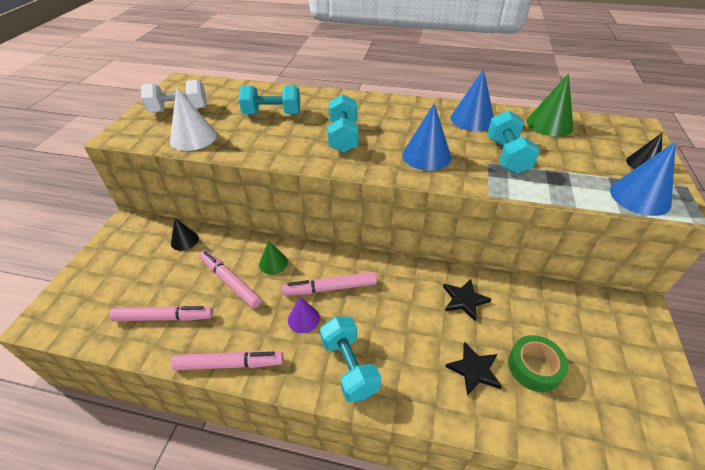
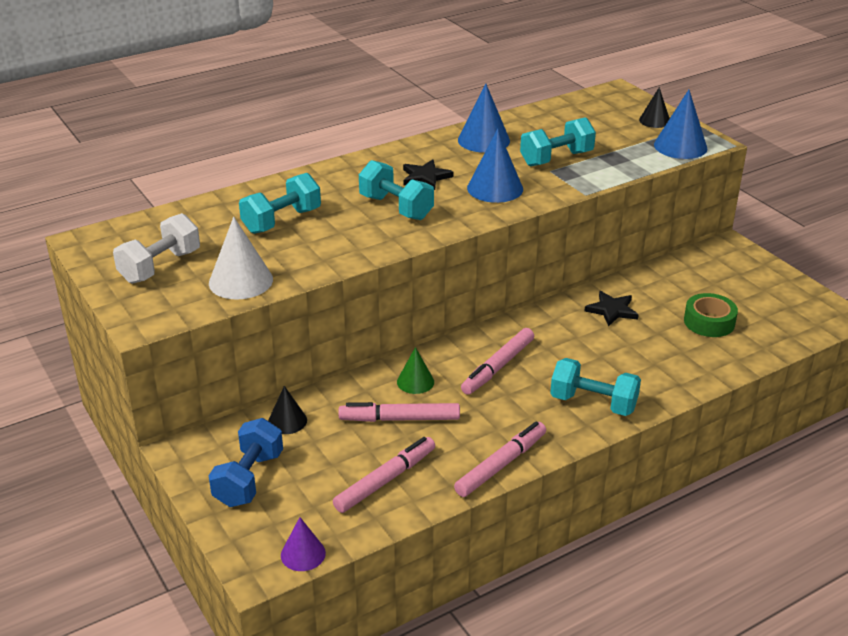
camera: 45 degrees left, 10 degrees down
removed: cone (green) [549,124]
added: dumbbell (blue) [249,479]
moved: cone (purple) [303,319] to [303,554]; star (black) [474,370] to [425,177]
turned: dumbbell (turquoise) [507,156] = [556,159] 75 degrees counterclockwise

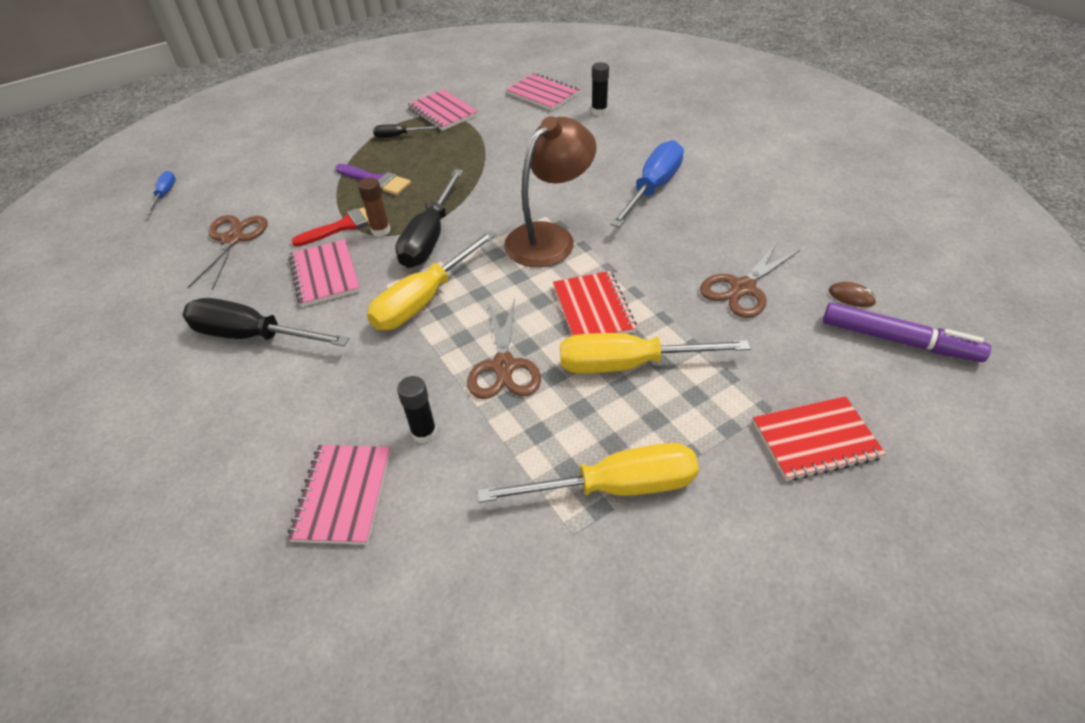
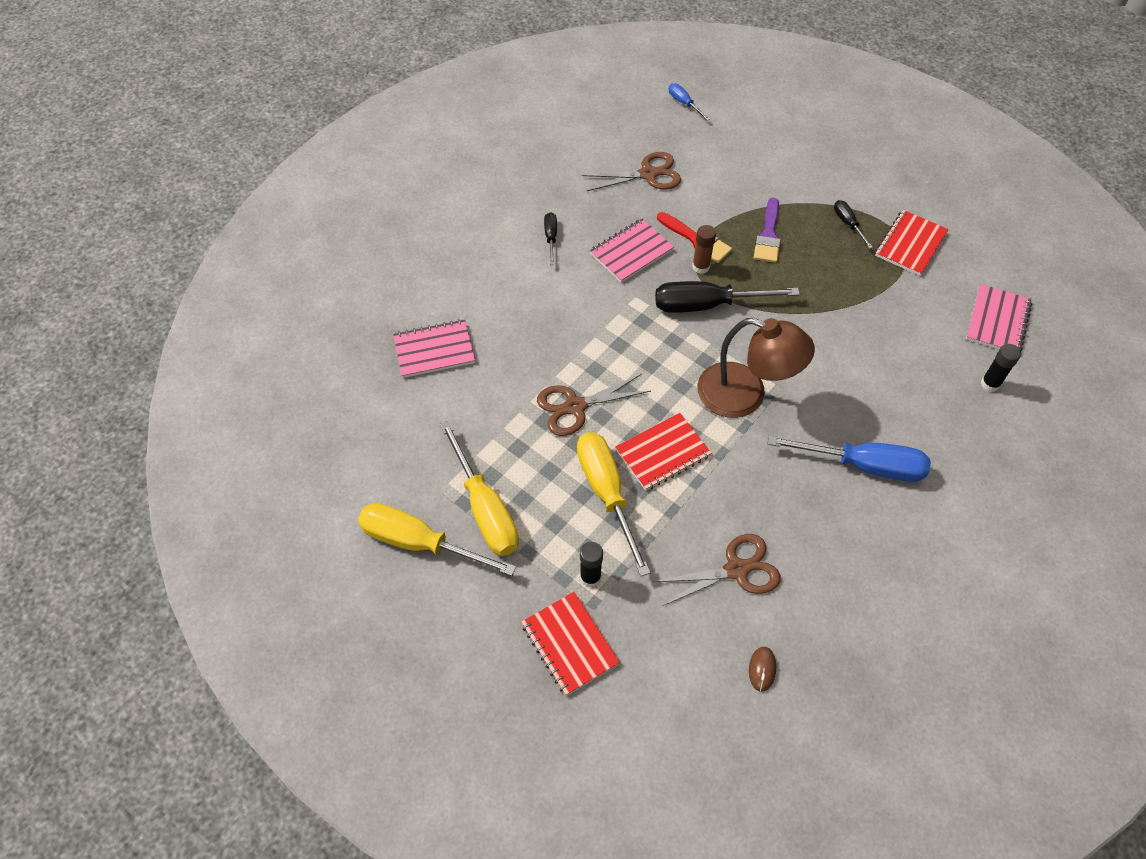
camera: 70 degrees right, 10 degrees up
removed: marker (purple) [898,340]
moved: screwdriver (yellow) [424,300] to [419,543]; glue stick (black) [424,432] to [590,577]
recoloured: notebook (pink) [443,112] to notebook (red) [910,244]
turned: scissors (brown) [742,288] = [736,570] 135 degrees clockwise; screwdriver (blue) [165,194] = [684,103] 105 degrees counterclockwise
resized: screwdriver (black) [252,336] = [551,237] x0.48

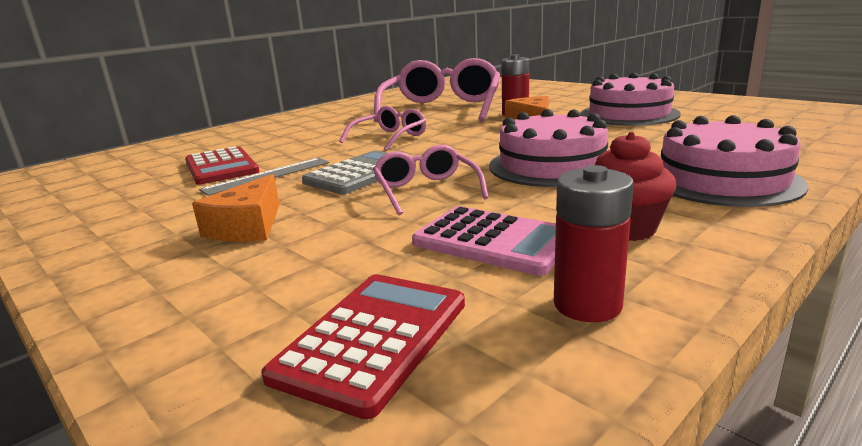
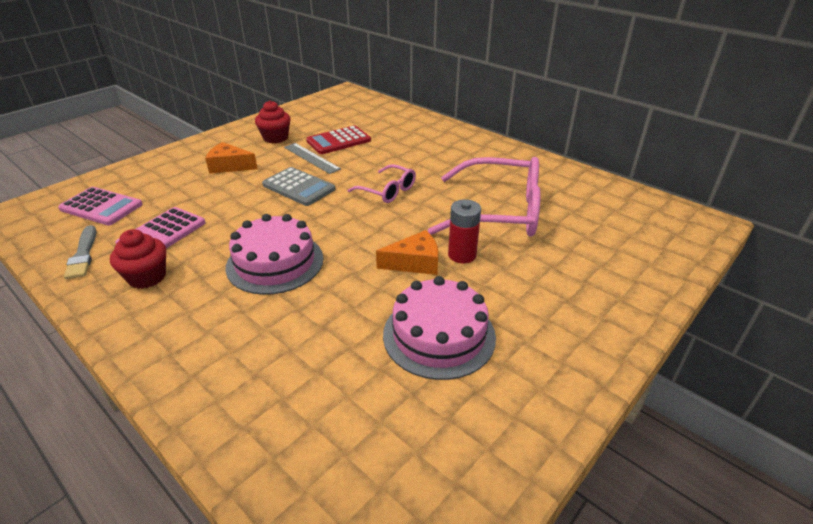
camera: 85 degrees right, 15 degrees up
removed: glasses (pink) [426,190]; cake (pink) [722,180]
added: cupcake (red) [275,138]
replaced: battery (red) [587,304] to brush (grey) [83,254]
recoloured: calculator (red) [373,339] to calculator (pink) [101,207]

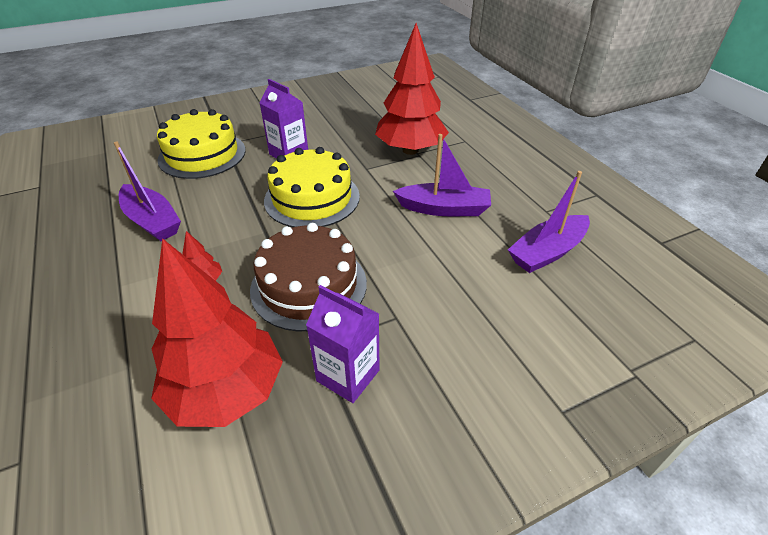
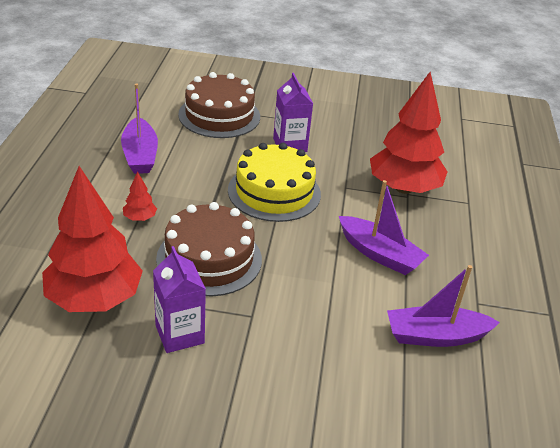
camera: 30 degrees right, 5 degrees down
recoloured: cake (yellow) [202,154] to cake (brown) [219,115]

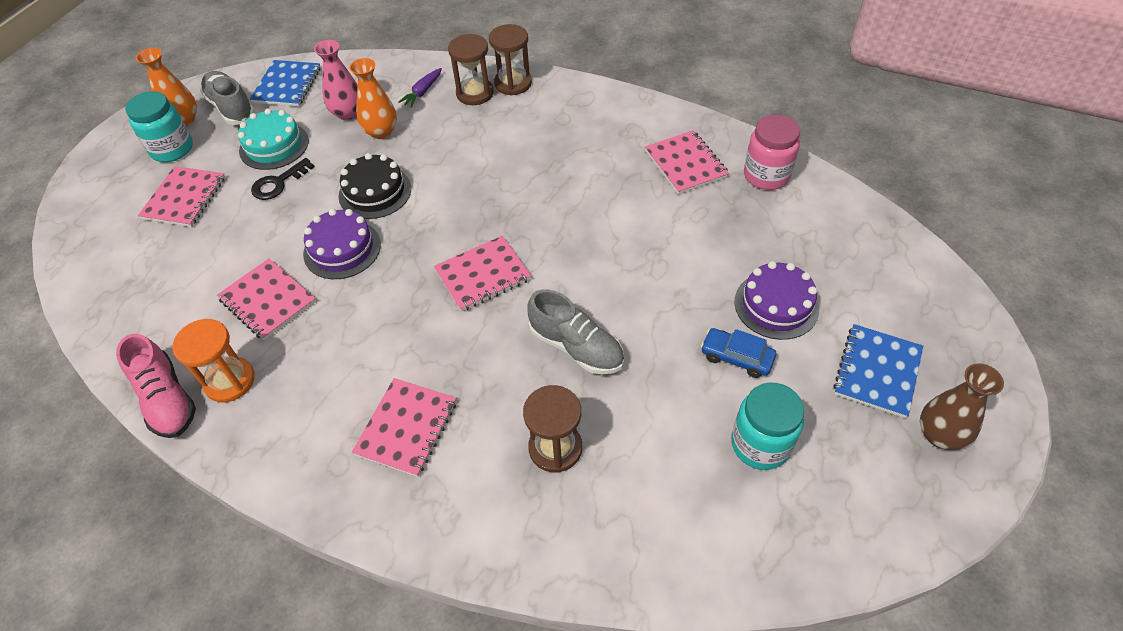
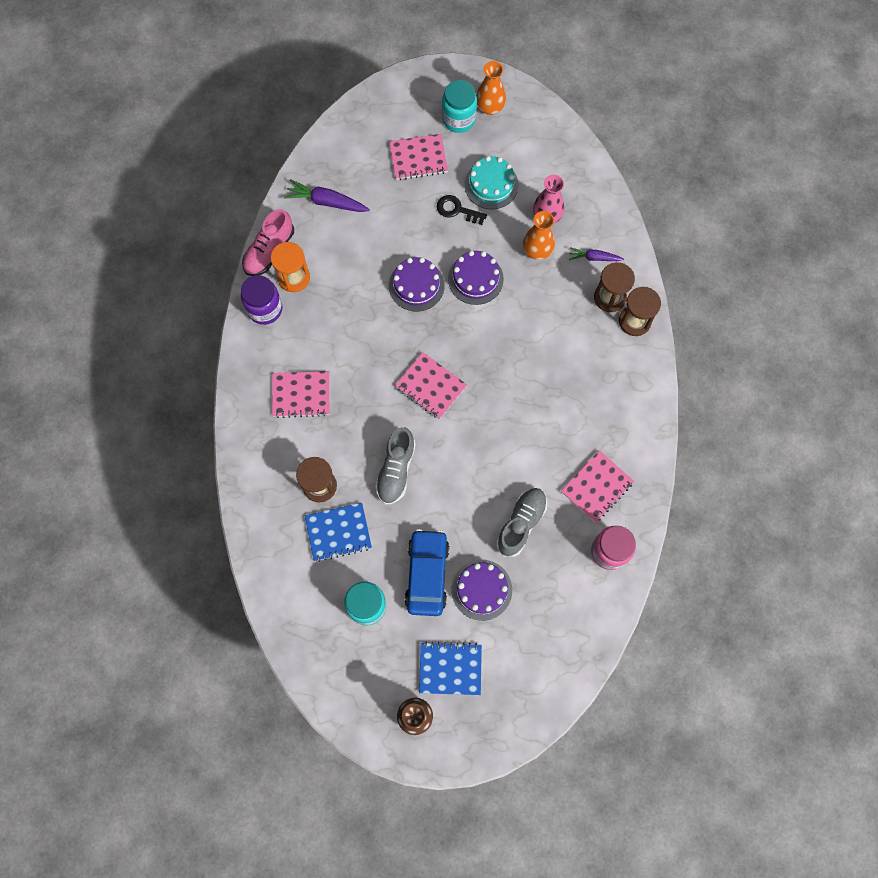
camera: 65 degrees right, 20 degrees up
removed: notebook (pink) [267,300]
added: jar (purple) [265,309]; carrot (purple) [327,202]
moved: notebook (blue) [287,85] to [338,532]; shoe (grey) [231,108] to [521,523]
recoloured: cake (black) [375,192] to cake (purple) [475,279]
resized: car (blue) [736,357] = [427,574] x1.71

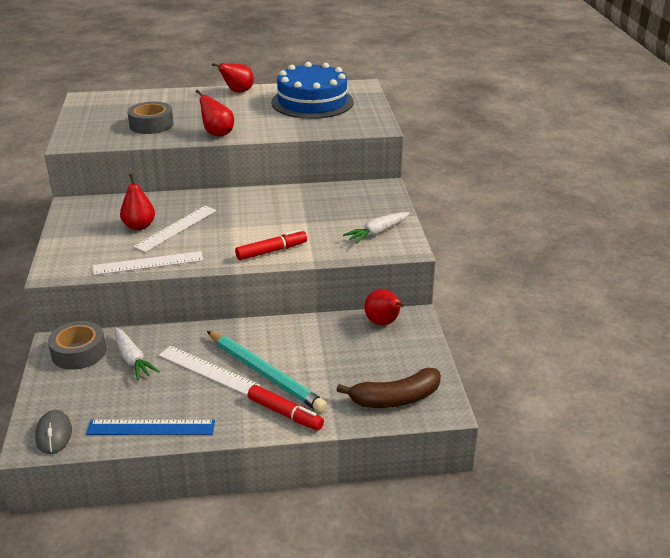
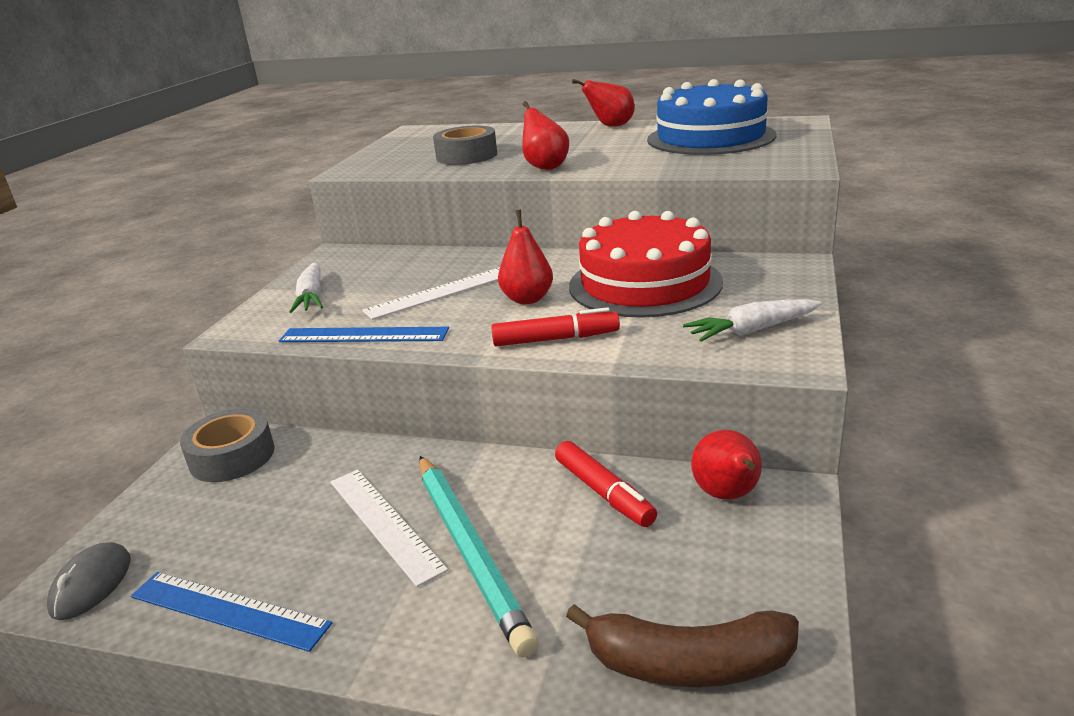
camera: 25 degrees right, 5 degrees down
added: cake (red) [645,283]
moved: carrot (white) [132,359] to [312,297]; pear (red) [139,226] to [527,299]; marker (red) [285,414] to [604,493]
recoloured: ruler (white) [148,263] to ruler (blue) [364,335]

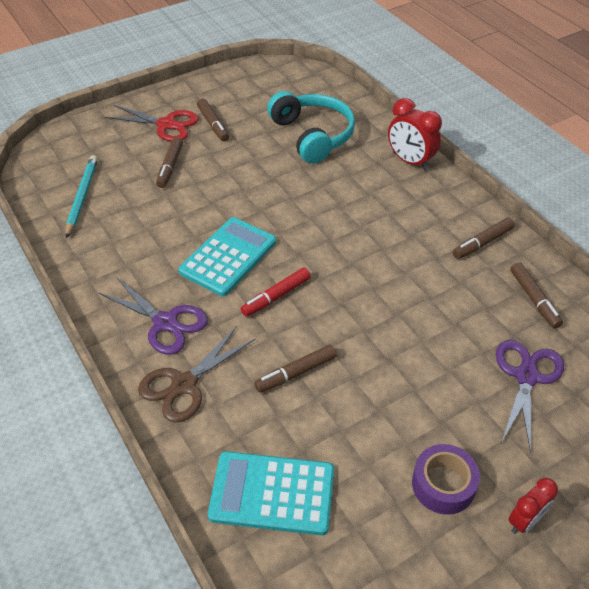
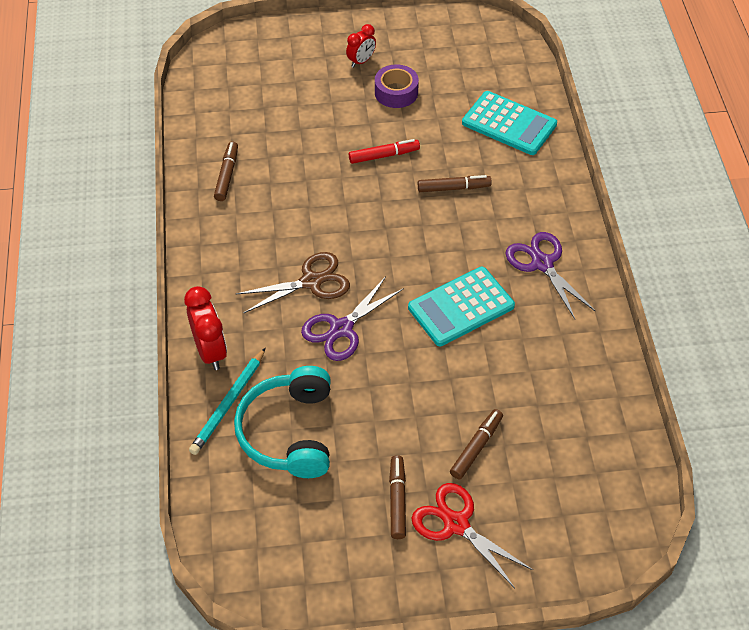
camera: 155 degrees left, 5 degrees up
removed: marker (brown) [482,243]
moved: pencil (turquoise) [82,197] to [228,403]; scissors (brown) [184,385] to [311,281]; scissors (purple) [526,376] to [341,329]; marker (red) [276,296] to [384,155]
turned: clock (red) [525,521] = [361,61] 150 degrees clockwise

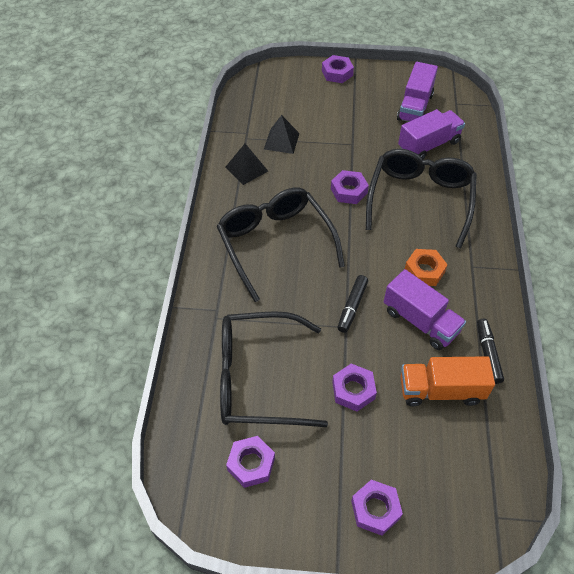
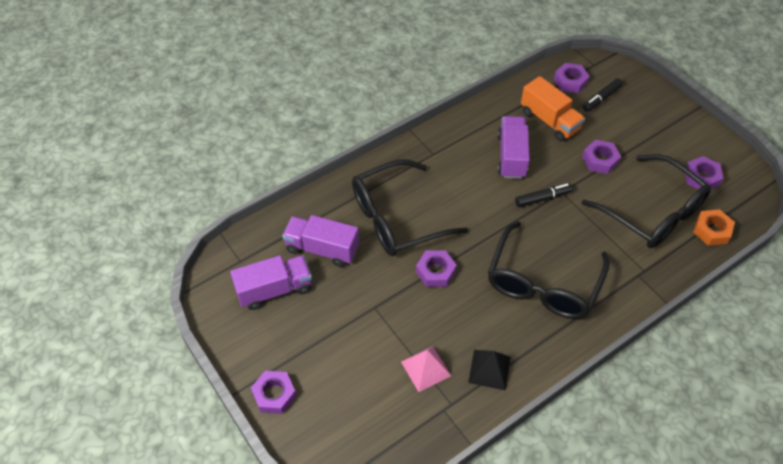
camera: 130 degrees left, 0 degrees up
moved: nut (purple) [375,509] to [570,81]; marker (black) [487,354] to [601,99]; nut (orange) [424,271] to [711,230]
recoloured: pyramid (black) [281,141] to pyramid (pink) [425,368]

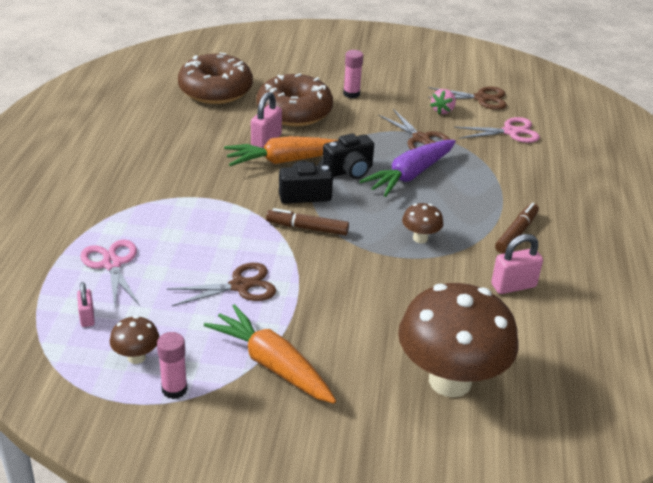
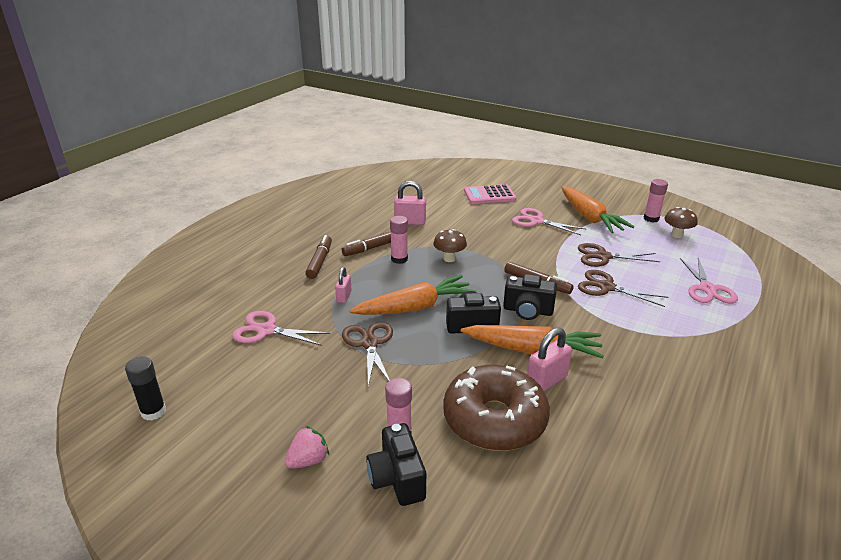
camera: 155 degrees left, 5 degrees down
removed: donut (brown) [215,90]
added: glue stick (black) [153,412]; marker (brown) [320,261]; camera (black) [397,479]; glue stick (pink) [399,259]; scissors (pink) [536,221]
moved: strawberry (pink) [442,110] to [308,460]; padlock (pink) [87,317] to [344,296]; scissors (brown) [481,98] to [606,287]
replaced: mushroom (brown) [450,381] to calculator (pink) [489,195]
recoloured: carrot (purple) [410,175] to carrot (orange) [415,307]

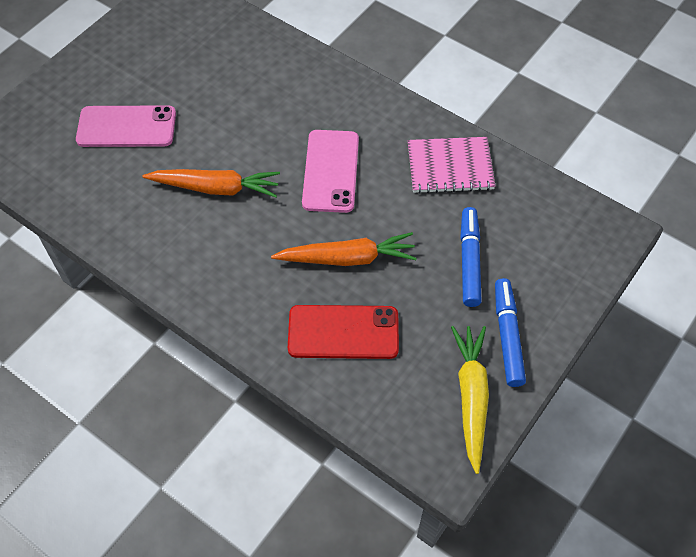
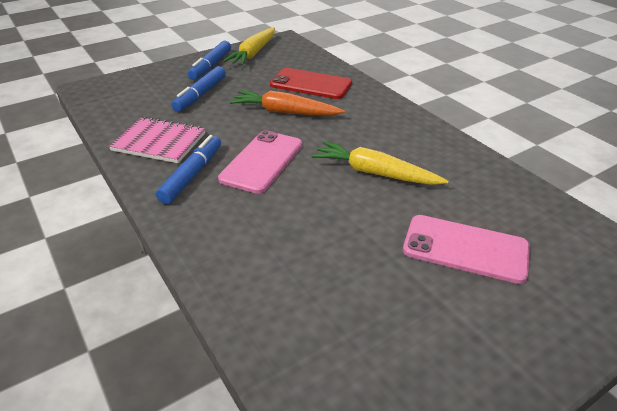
camera: 160 degrees left, 20 degrees down
added: marker (blue) [192,175]
recoloured: carrot (orange) [215,188] to carrot (yellow) [375,173]

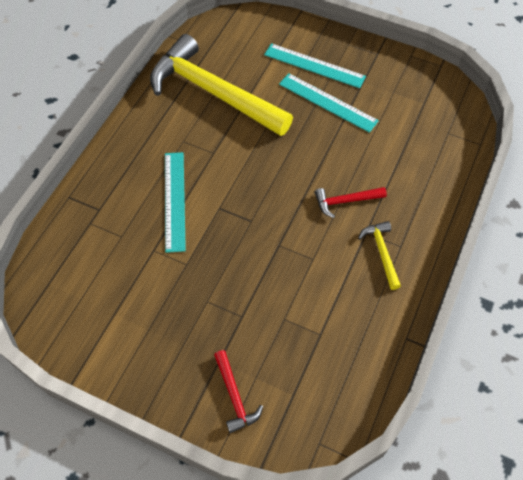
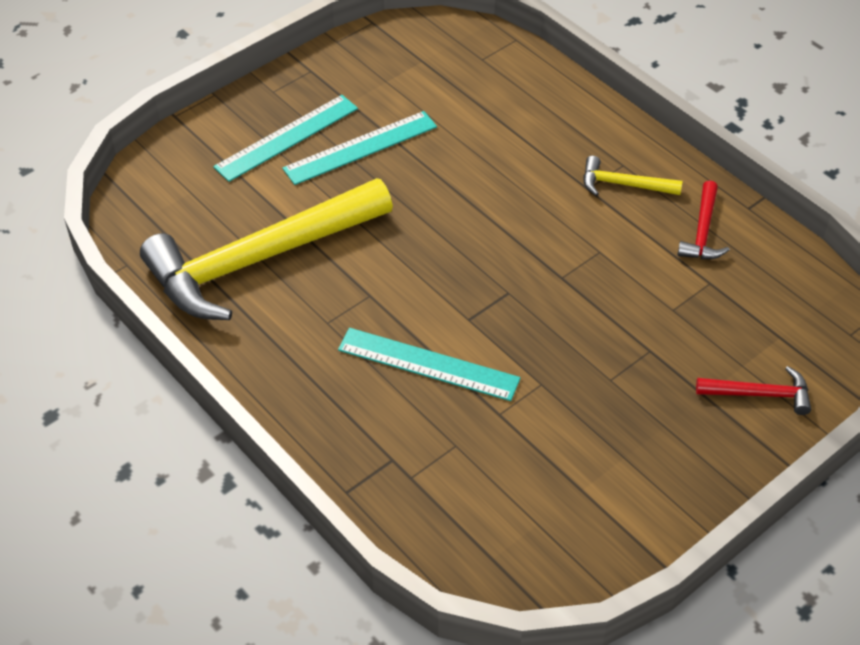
camera: 65 degrees left, 10 degrees down
moved: hammer (red) [345,201] to [703,231]

